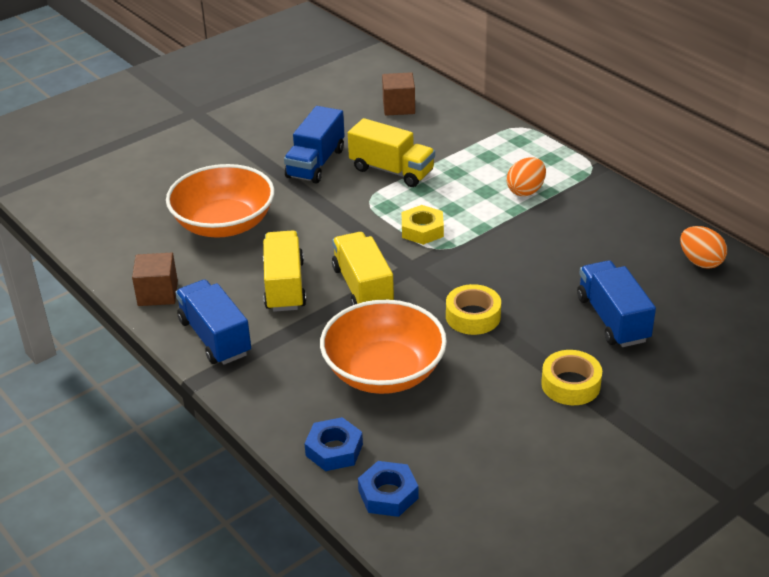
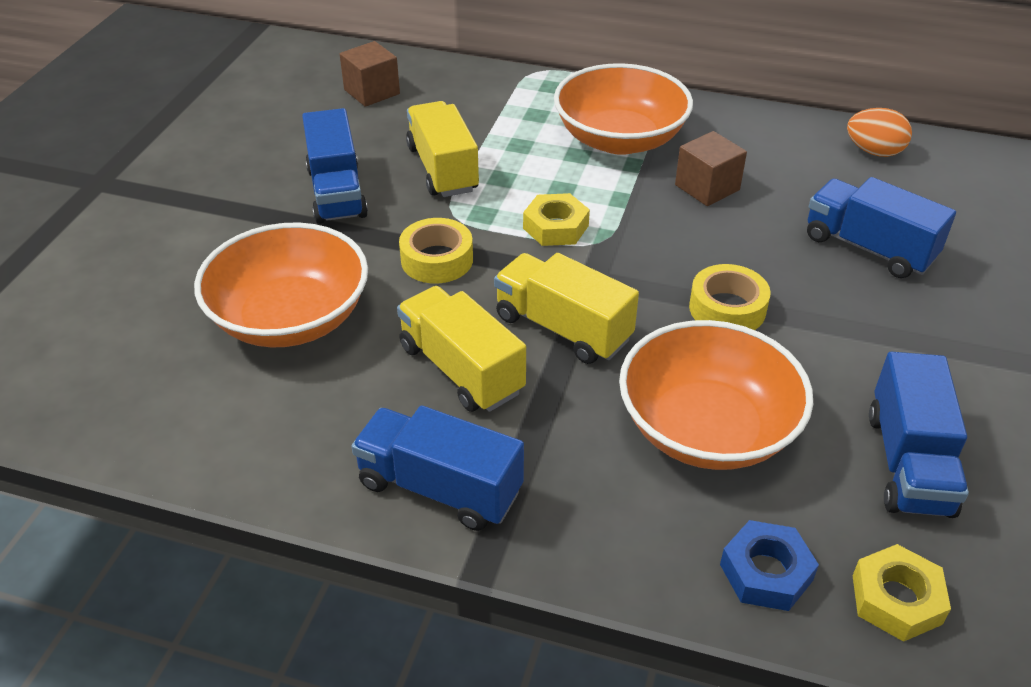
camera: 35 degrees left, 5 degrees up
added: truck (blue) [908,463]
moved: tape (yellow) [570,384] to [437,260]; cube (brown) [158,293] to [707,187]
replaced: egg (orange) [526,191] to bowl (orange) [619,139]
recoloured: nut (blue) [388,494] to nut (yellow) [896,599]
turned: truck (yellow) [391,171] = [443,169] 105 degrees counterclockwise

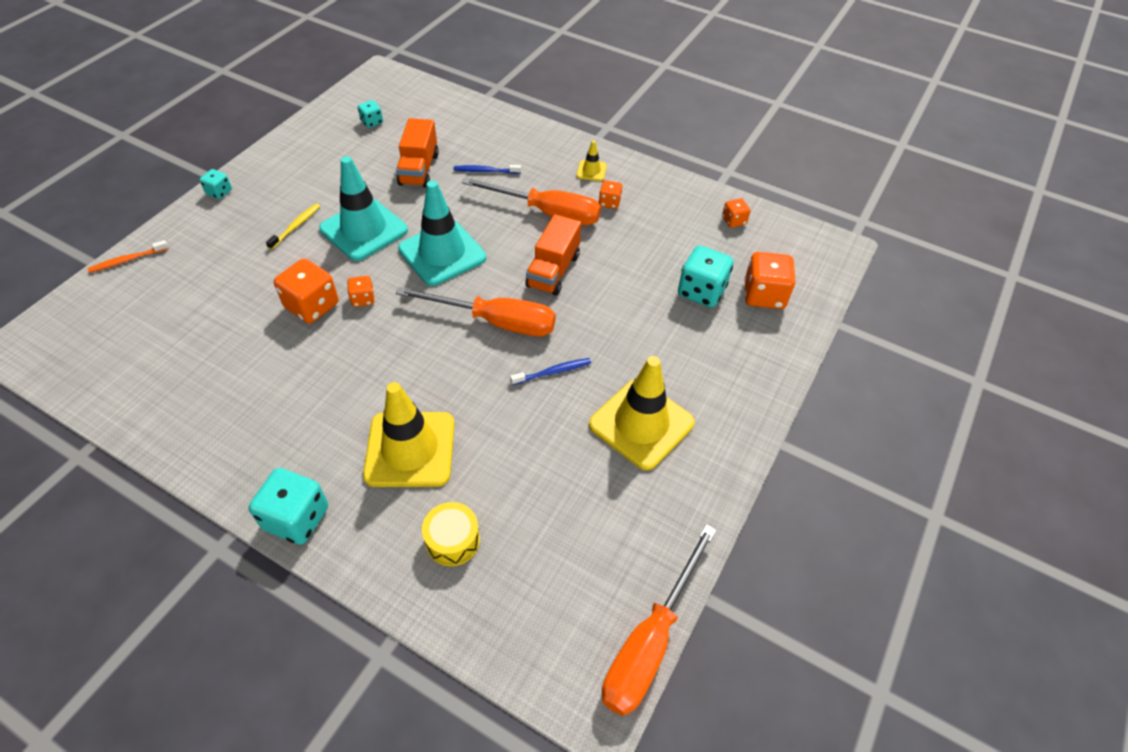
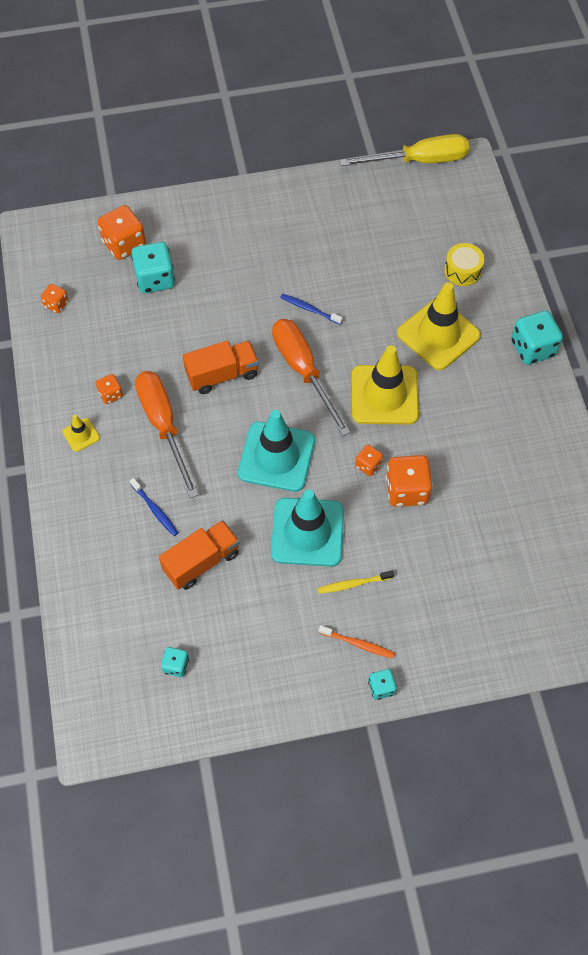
camera: 130 degrees left, 10 degrees up
moved: toothbrush (orange) [127,260] to [358,644]; traffic cone (yellow) [641,424] to [384,395]
recoloured: screwdriver (orange) [649,641] to screwdriver (yellow) [419,161]

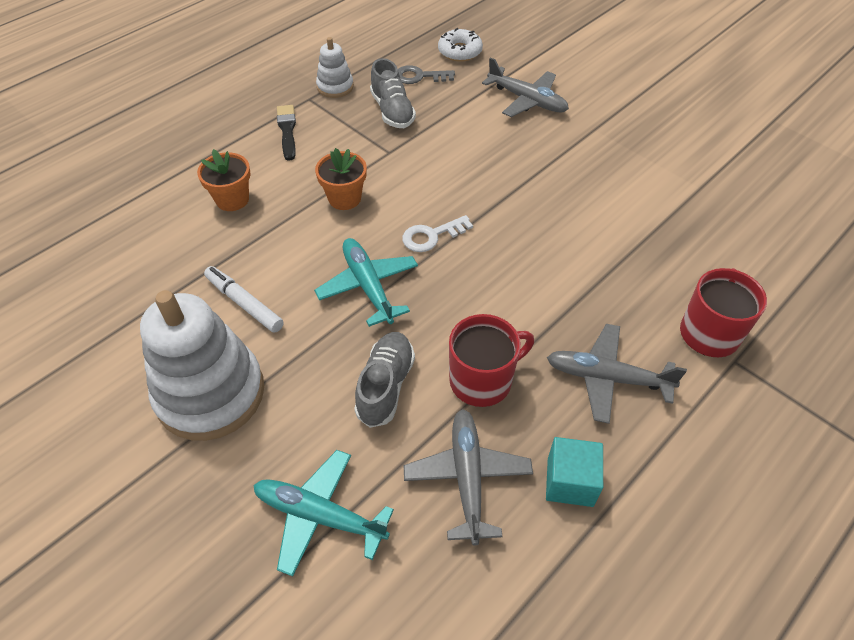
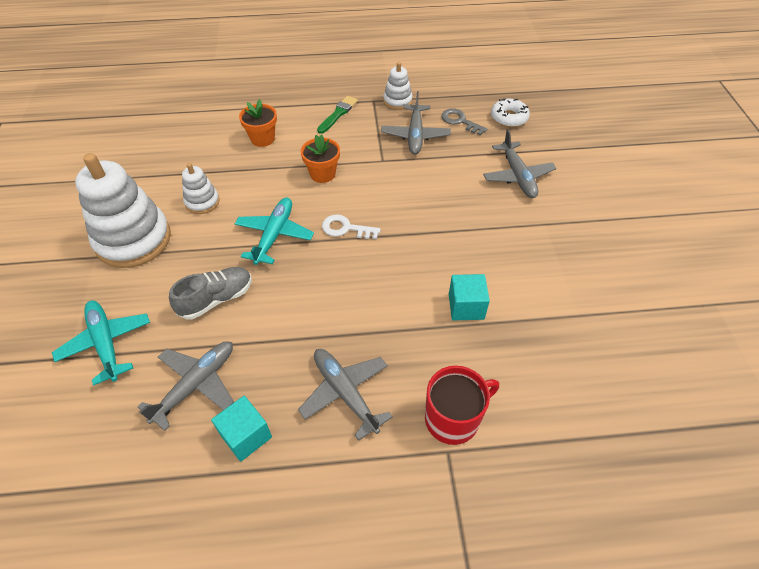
camera: 40 degrees right, 0 degrees up
removed: mug (red) [482,380]
added: cube (turquoise) [466,306]
replaced: marker (white) [244,303] to stacking toy (white) [202,202]; shoe (grey) [392,111] to plane (grey) [415,135]
recoloured: brush (black) [287,130] to brush (green) [338,114]

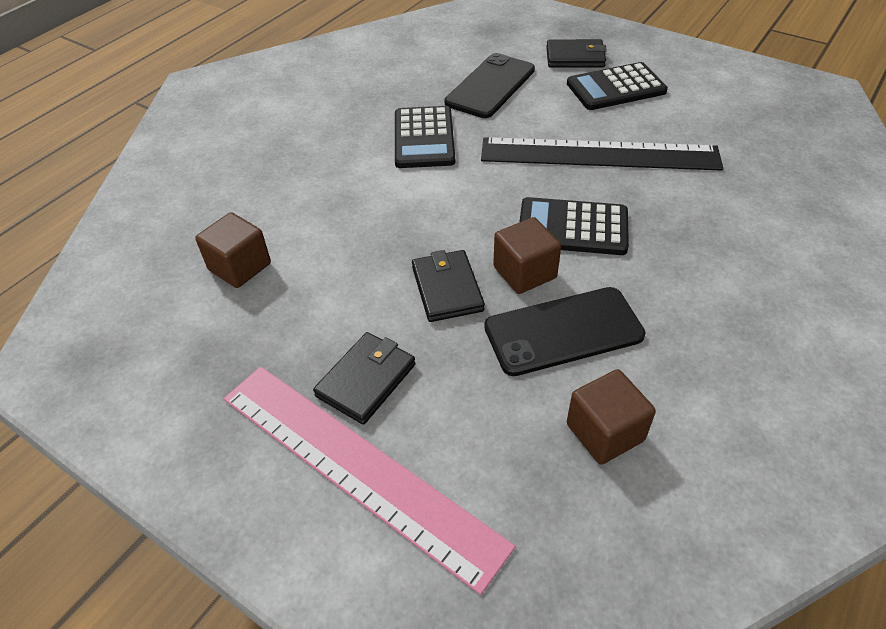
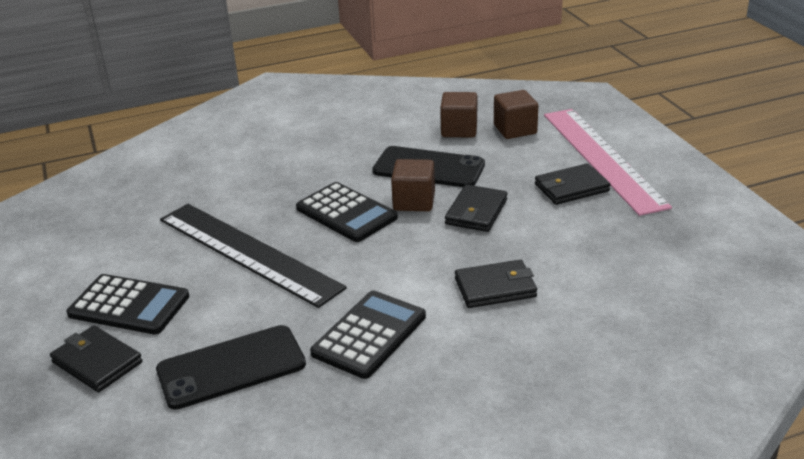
camera: 145 degrees left, 15 degrees down
added: wallet (black) [495,287]
moved: cube (brown) [240,267] to [515,129]

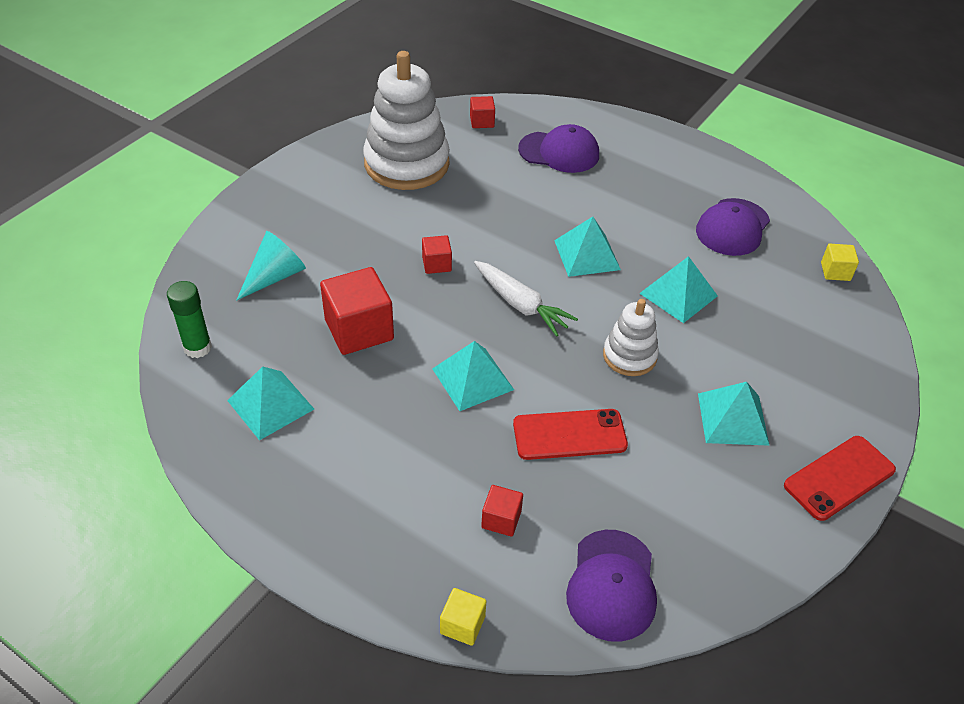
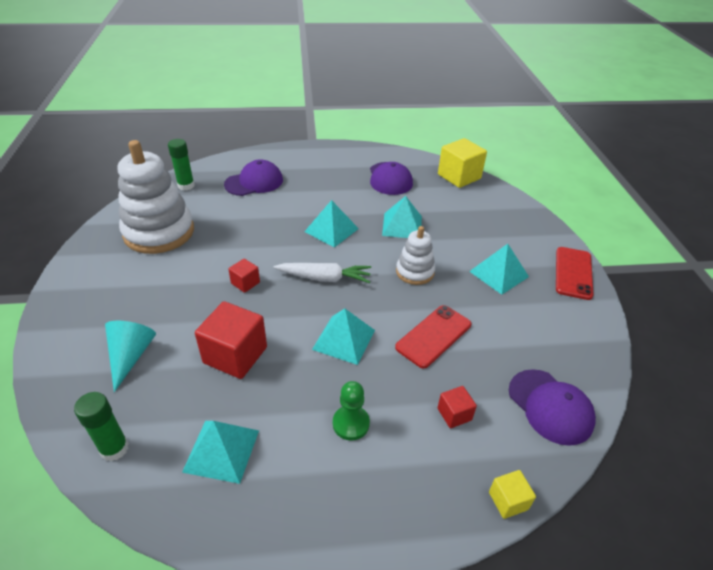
camera: 40 degrees left, 5 degrees down
added: pawn (green) [351,423]
replaced: cube (red) [482,121] to glue stick (green) [186,186]
resized: cube (yellow) [835,271] = [459,177] x1.96

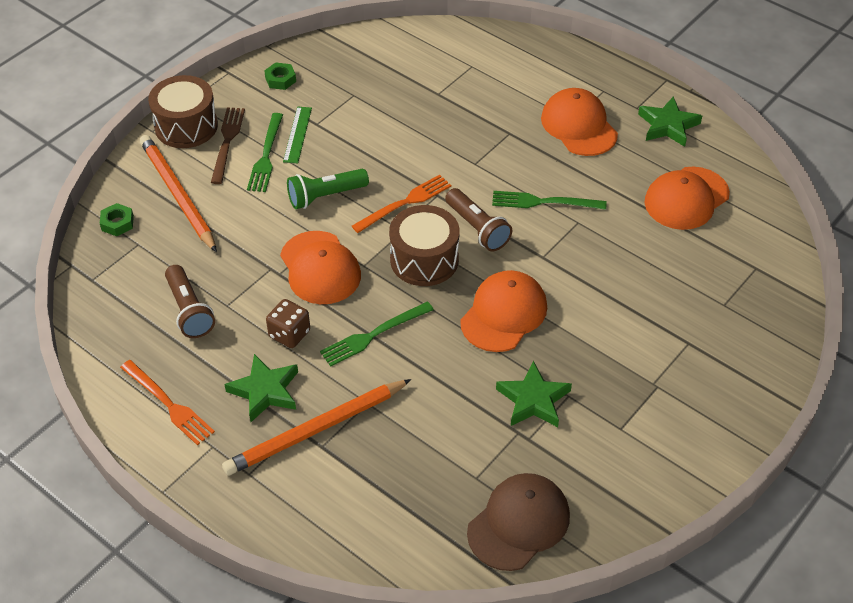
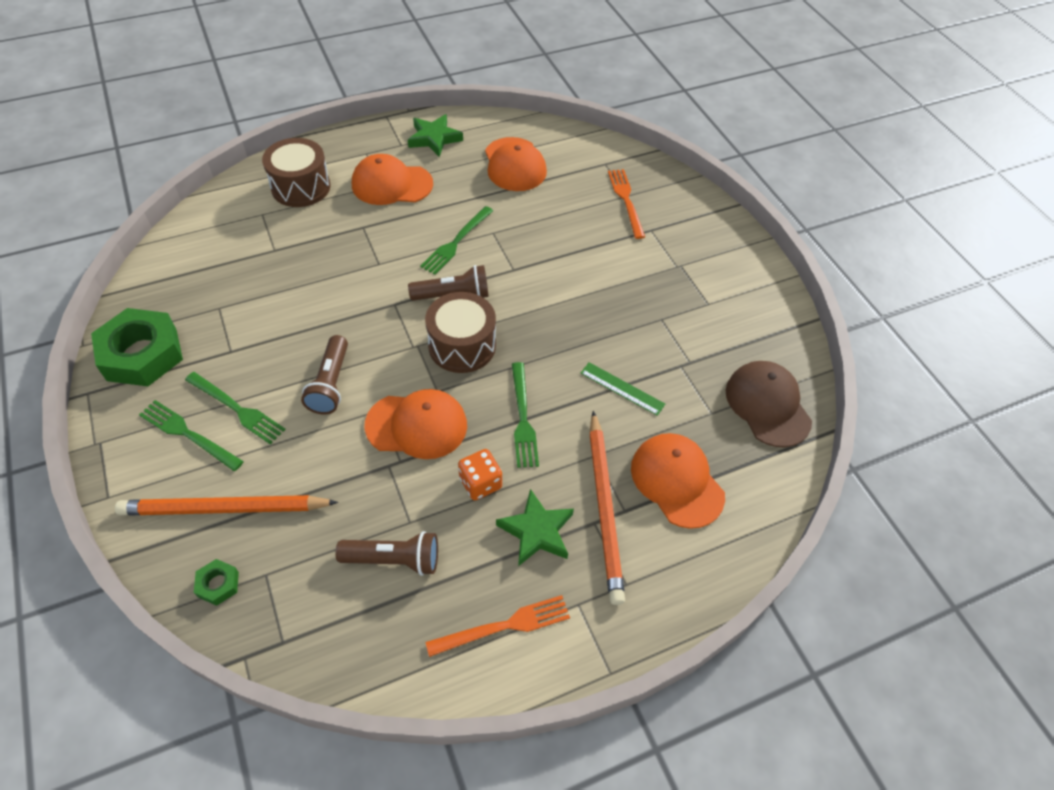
camera: 65 degrees left, 5 degrees up
removed: star (green) [533,400]
moved: drum (brown) [186,126] to [301,187]; ruler (green) [297,134] to [622,388]; fork (orange) [405,203] to [626,200]; cap (orange) [504,314] to [677,481]
recoloured: fork (brown) [227,142] to fork (green) [188,434]; flashlight (green) [325,196] to flashlight (brown) [331,384]; dice (brown) [289,334] to dice (orange) [480,483]
resized: nut (green) [280,79] = [142,354] x2.29

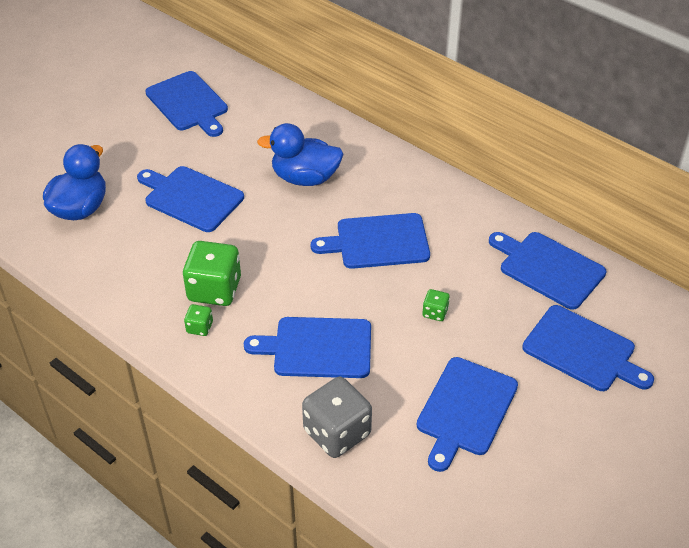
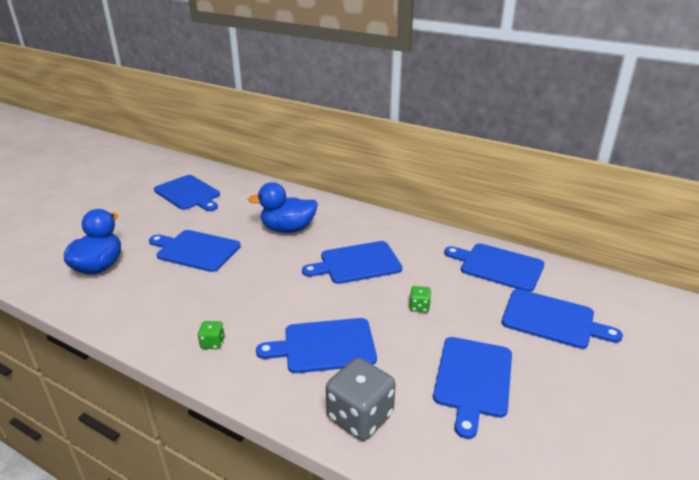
camera: 10 degrees left, 15 degrees down
removed: dice (green) [214,289]

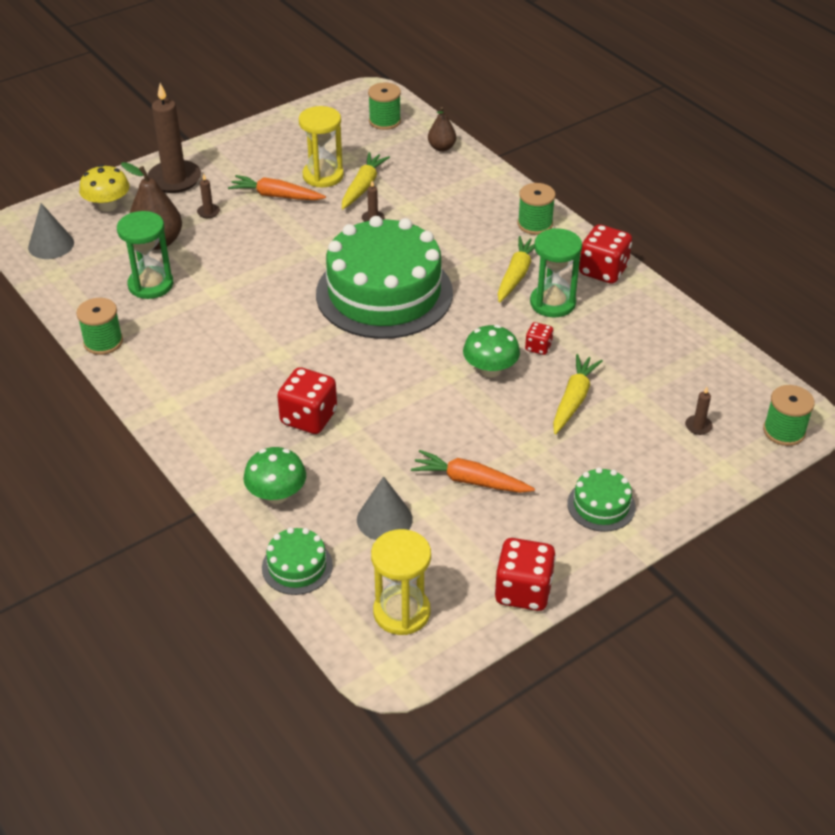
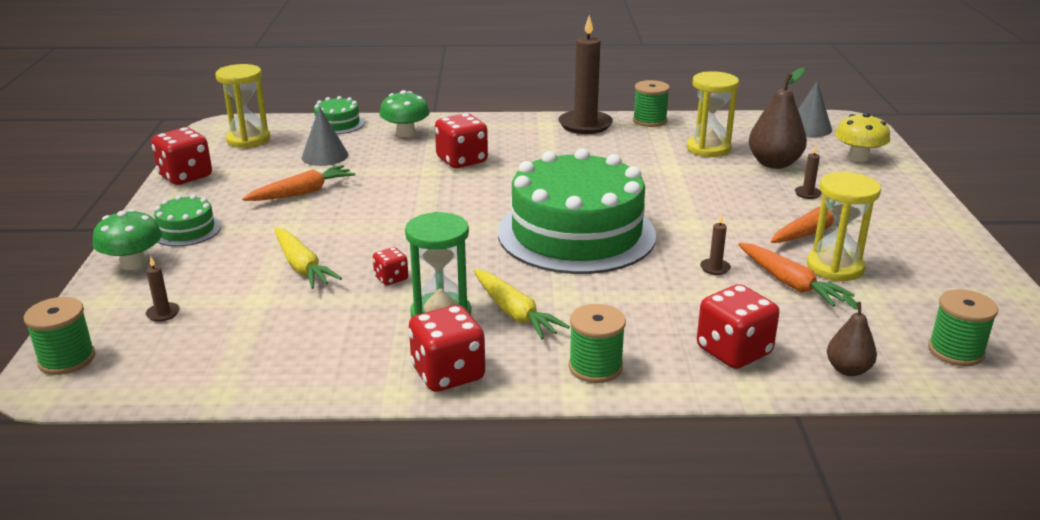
camera: 125 degrees right, 15 degrees down
added: dice (red) [733,351]
moved: mushroom (green) [490,369] to [133,263]; candle (brown) [174,179] to [585,125]
recoloured: hourglass (green) [151,285] to hourglass (yellow) [708,148]; carrot (yellow) [363,186] to carrot (orange) [790,283]

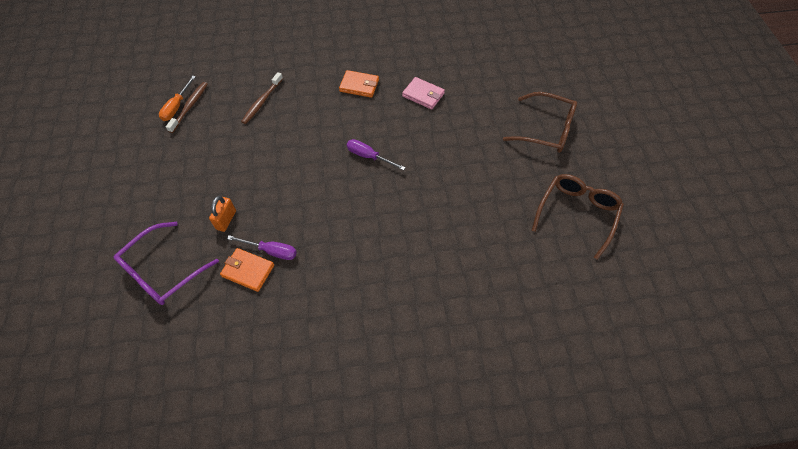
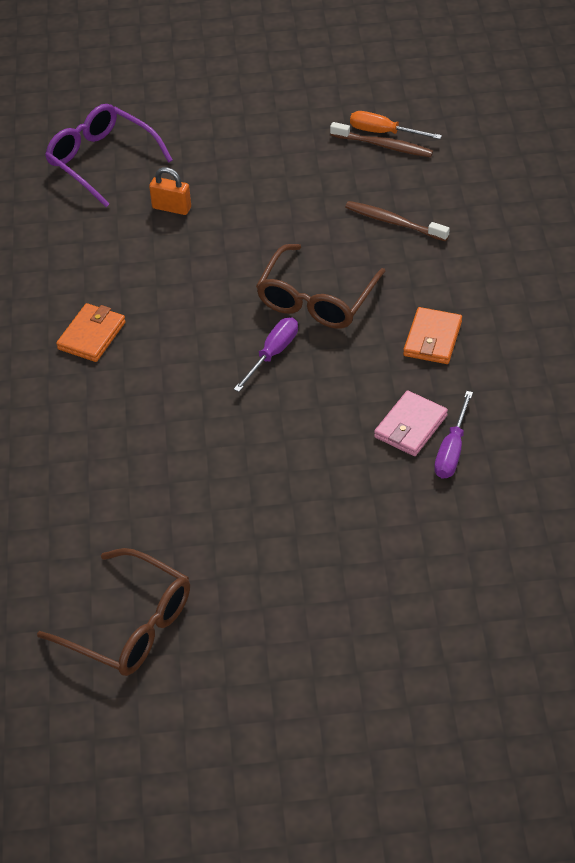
camera: 95 degrees right, 10 degrees down
moved: wallet (orange) [248,271] to [91,335]; glasses (brown) [547,130] to [316,300]; screwdriver (purple) [271,251] to [452,450]

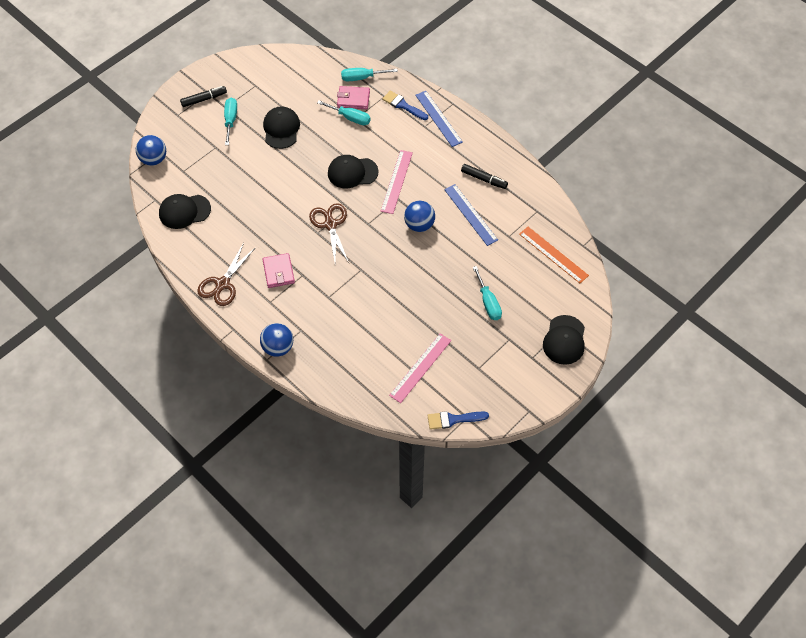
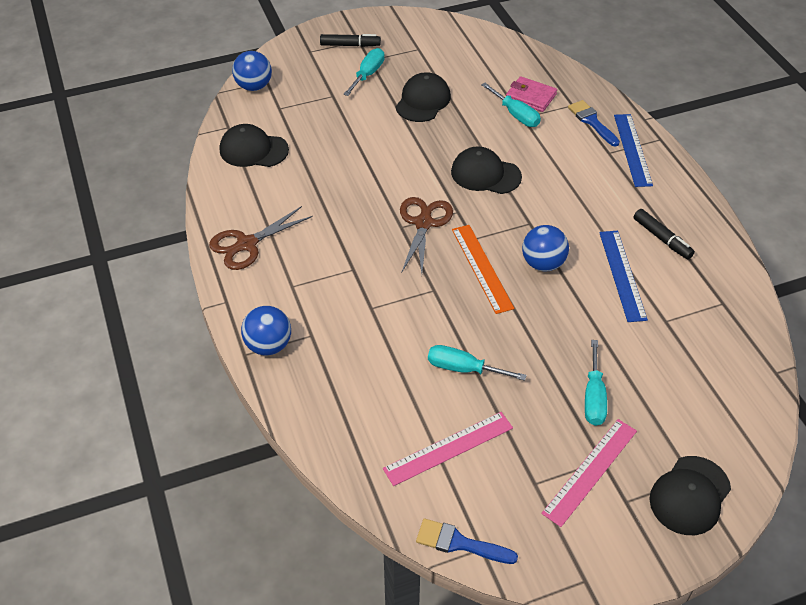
camera: 25 degrees right, 10 degrees down
removed: wallet (pink) [278,272]
moved: screwdriver (turquoise) [362,78] to [463,368]; ruler (orange) [553,254] to [481,268]; ruler (pink) [396,181] to [590,471]

